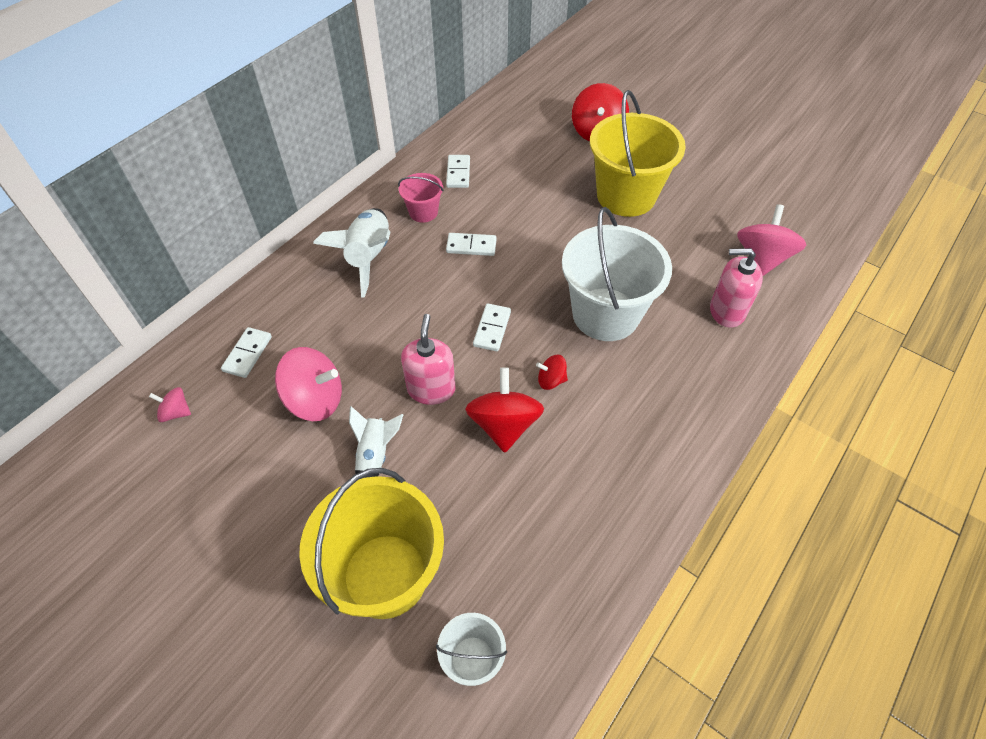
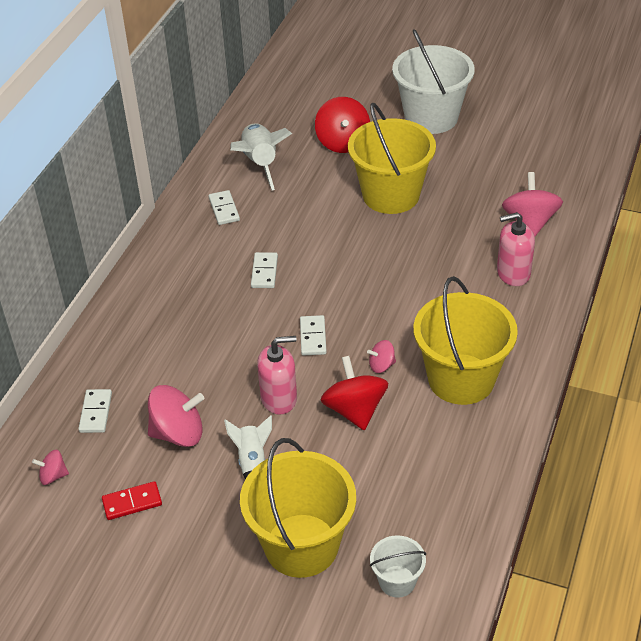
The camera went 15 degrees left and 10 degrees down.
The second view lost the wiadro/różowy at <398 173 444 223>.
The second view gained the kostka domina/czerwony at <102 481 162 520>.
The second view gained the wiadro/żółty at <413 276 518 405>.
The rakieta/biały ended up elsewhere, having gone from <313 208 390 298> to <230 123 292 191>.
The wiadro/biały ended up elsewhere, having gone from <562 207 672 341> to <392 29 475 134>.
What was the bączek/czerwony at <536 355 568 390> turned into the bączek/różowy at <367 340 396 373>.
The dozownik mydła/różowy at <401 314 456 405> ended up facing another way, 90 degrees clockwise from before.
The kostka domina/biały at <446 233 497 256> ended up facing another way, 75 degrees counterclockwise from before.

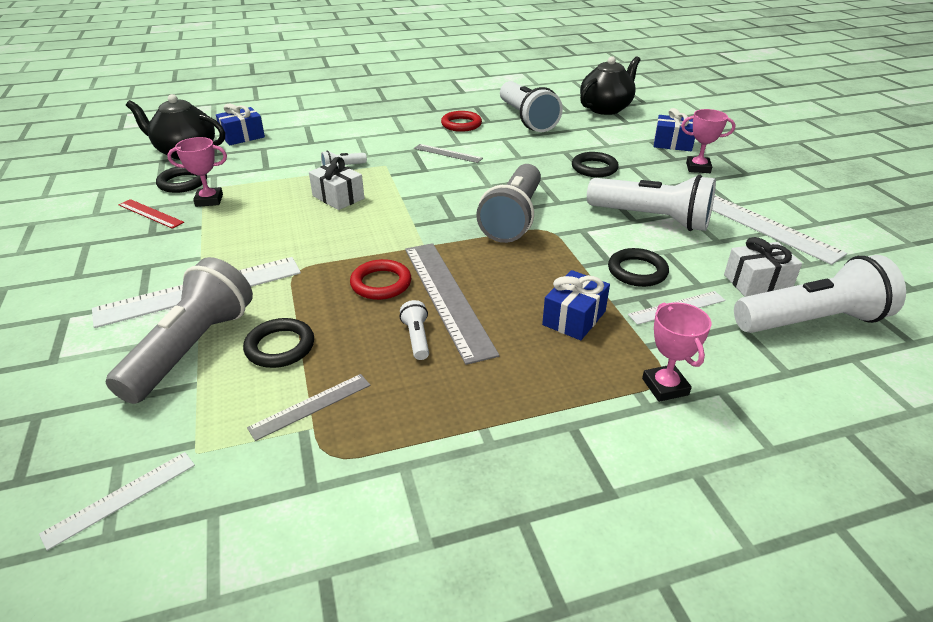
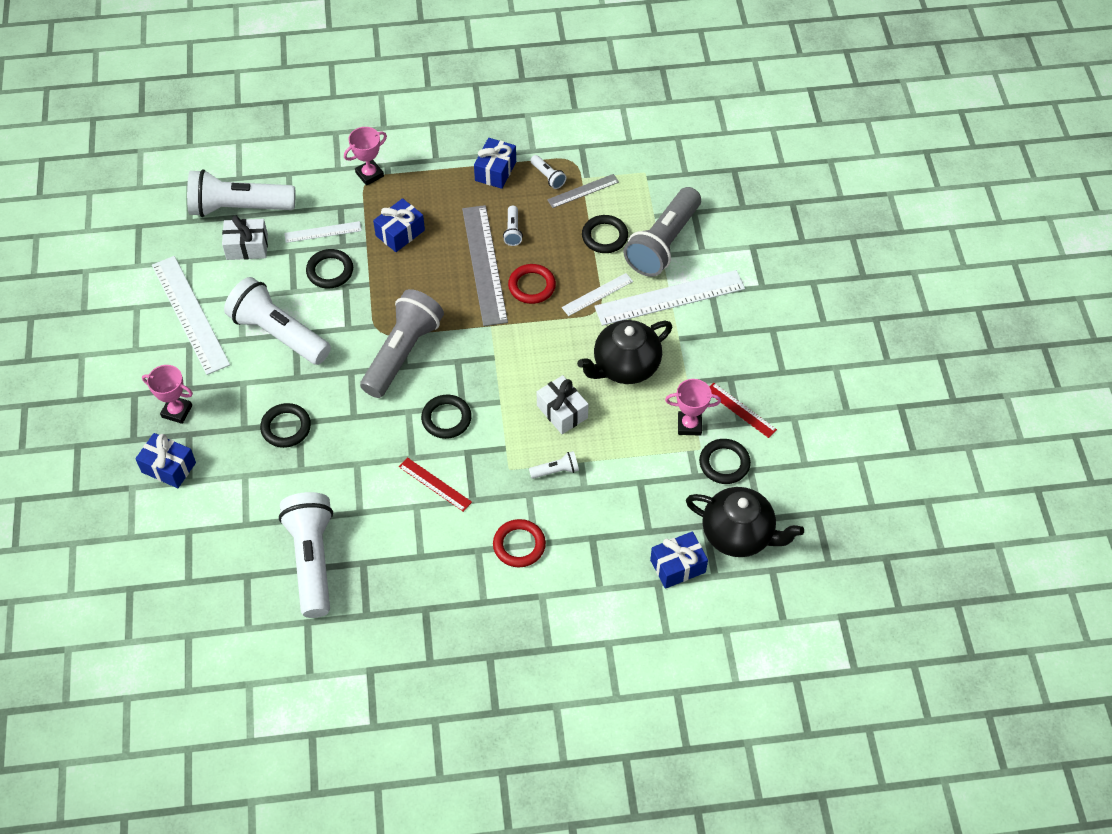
The camera went 170 degrees left and 20 degrees up.
The second view gained the pierścień/czarny at <421 395 472 439>.
The second view gained the prezent/niebieski at <474 138 516 189>.
The second view gained the latarka/biały at <530 155 566 189>.
The linijka/biały ended up elsewhere, having gone from <39 452 195 551> to <562 273 633 316>.
The pierścień/czerwony ended up elsewhere, having gone from <441 111 482 132> to <493 519 546 567>.
The imbryk/czarny ended up elsewhere, having gone from <580 56 640 115> to <577 320 672 384>.
What was the linijka/szary at <414 144 483 163> turned into the linijka/czerwony at <399 457 472 512>.
The puchar/różowy at <642 303 711 402> ended up facing another way, 60 degrees clockwise from before.

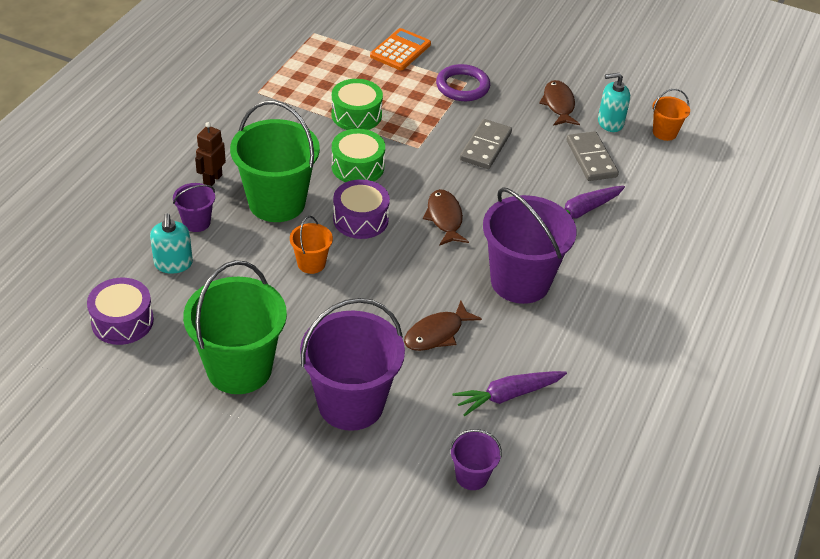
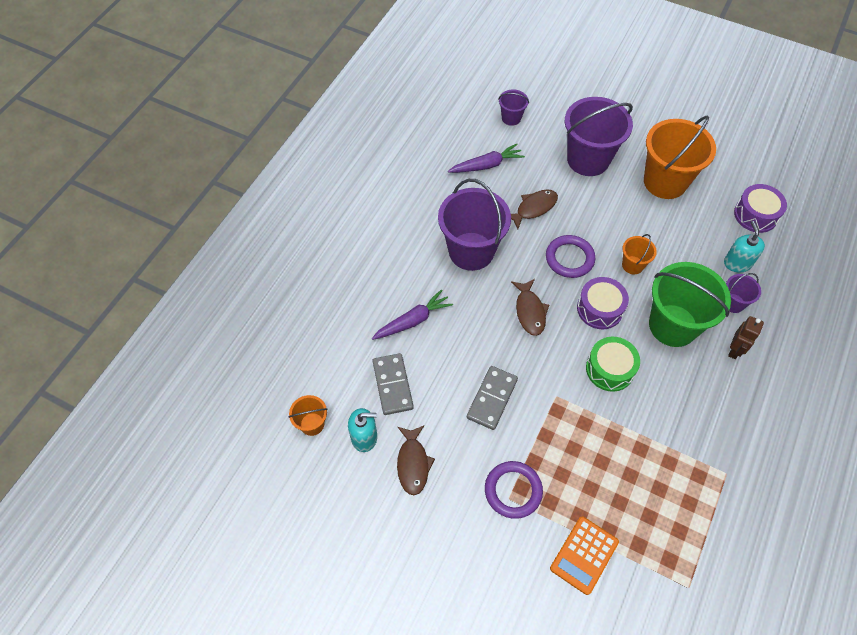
The camera went 175 degrees left and 15 degrees up.
The second view lost the bęben/zielony at <332 79 383 130>.
The second view gained the pierścień/fioletowy at <546 235 595 278>.
What was the wiadro/zielony at <183 260 287 394> turned into the wiadro/pomarańczowy at <644 116 716 199>.

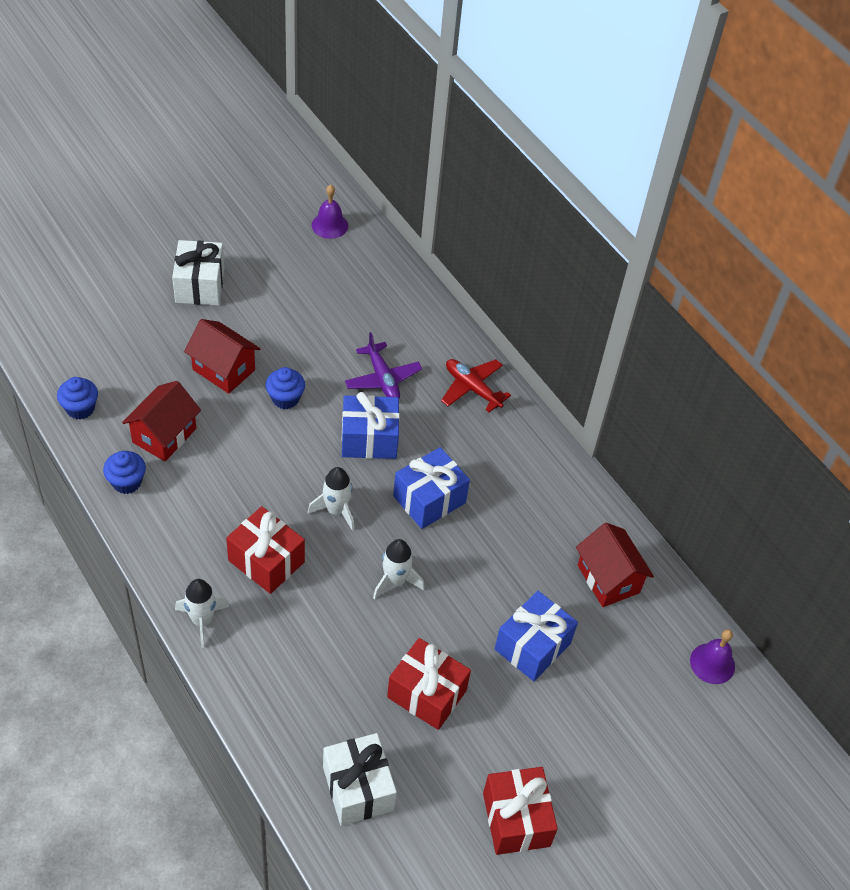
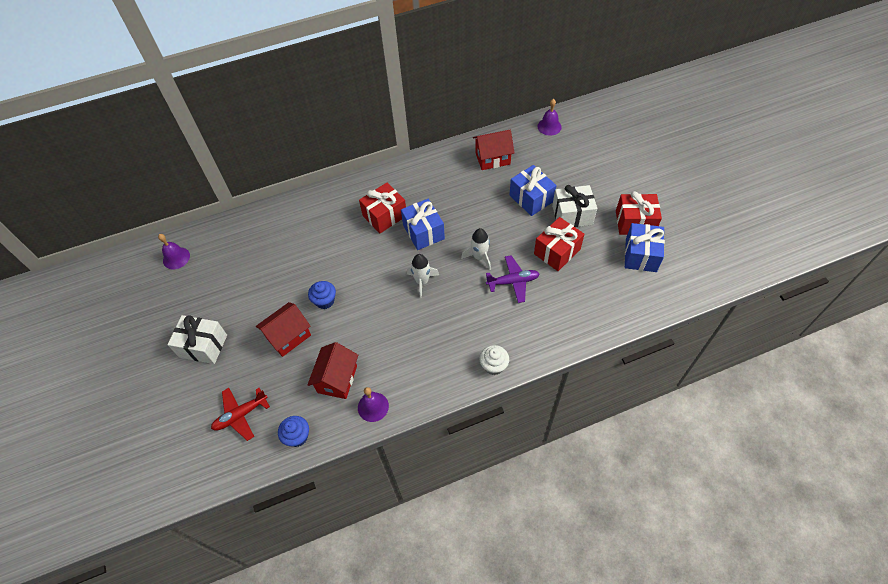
The camera went 70 degrees left and 5 degrees up.
The prezent/czerwony ended up elsewhere, having gone from <226 506 305 594> to <359 183 406 233>.
The prezent/biały ended up elsewhere, having gone from <323 733 397 826> to <552 185 597 227>.
The prezent/niebieski ended up elsewhere, having gone from <342 392 400 459> to <625 223 665 272>.
The samolot/fioletowy ended up elsewhere, having gone from <345 332 422 399> to <486 255 539 303>.
The samolot/czerwony ended up elsewhere, having gone from <441 359 511 412> to <211 388 270 441>.
Where the muffinka/niebieski stood at <103 451 146 494>, the dzwonek/fioletowy came to stand at <358 387 389 422>.
Where the rakieta/biały stood at <175 579 229 648>, the muffinka/biały came to stand at <480 345 509 375>.
The domek/czerwony at <122 381 201 461> ended up facing another way, 60 degrees clockwise from before.

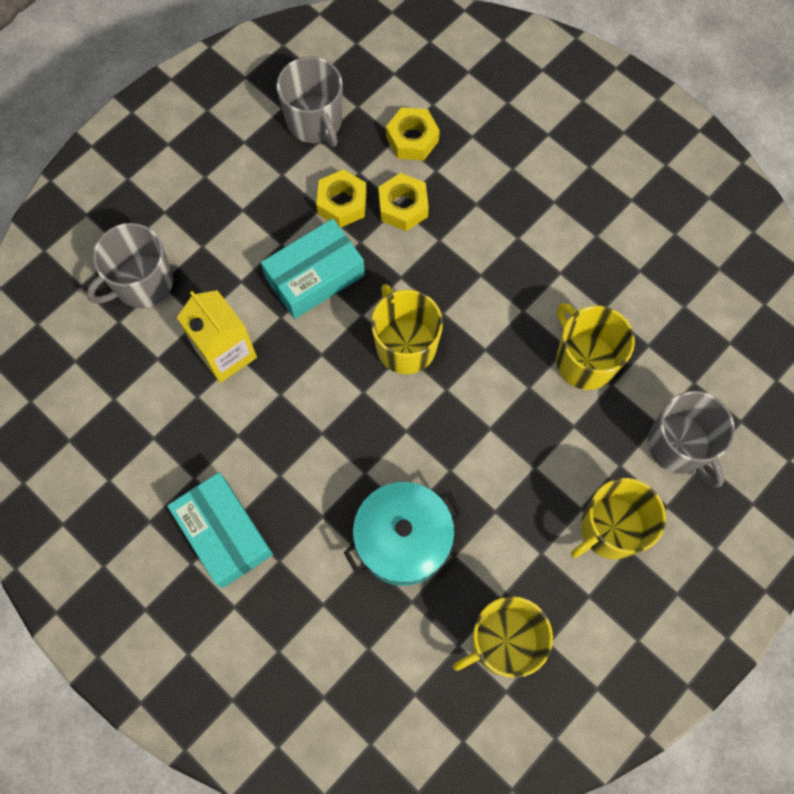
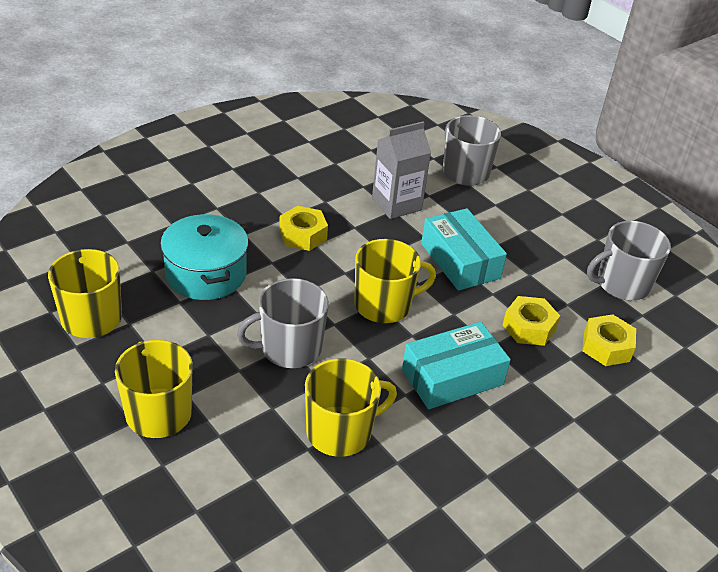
The camera went 95 degrees right and 30 degrees down.
The pudełko/turkusowy ended up elsewhere, having gone from <167 472 273 588> to <402 322 511 409>.
The nakrętka/żółty ended up elsewhere, having gone from <316 169 367 228> to <279 206 328 251>.
The kubek/szary ended up elsewhere, having gone from <648 391 735 488> to <237 278 329 368>.
What was the karton mleka/żółty at <177 290 257 383> turned into the karton mleka/szary at <372 121 431 219>.

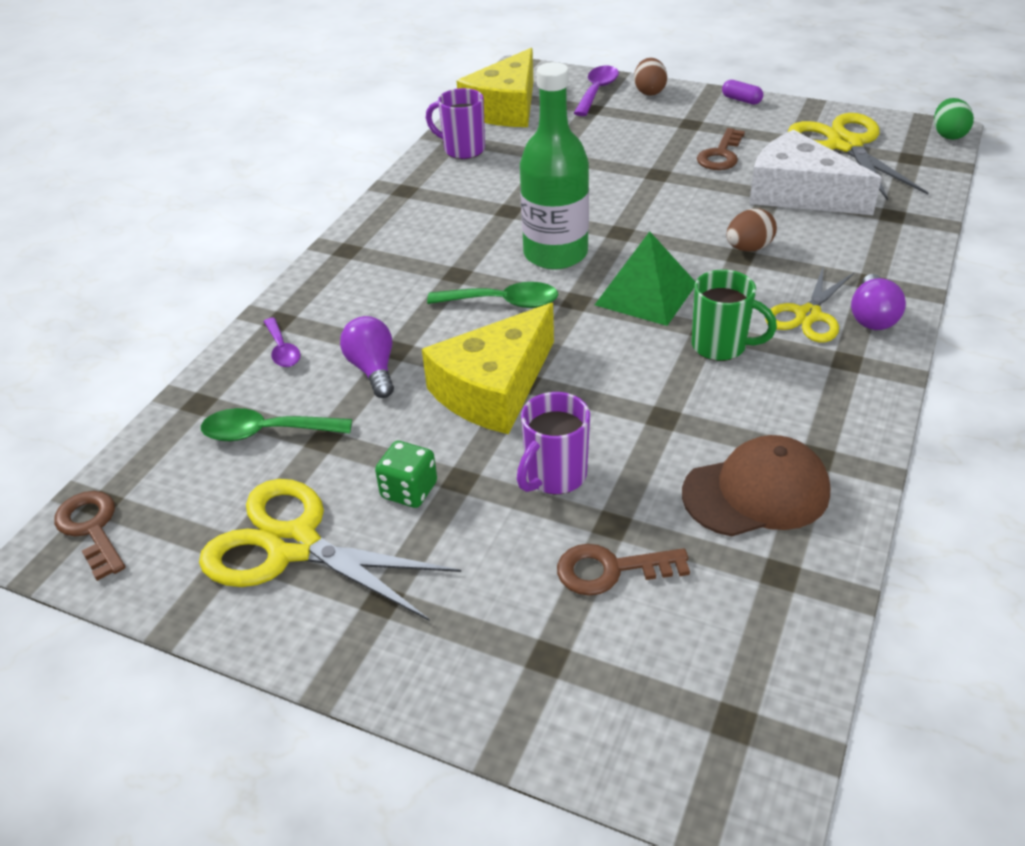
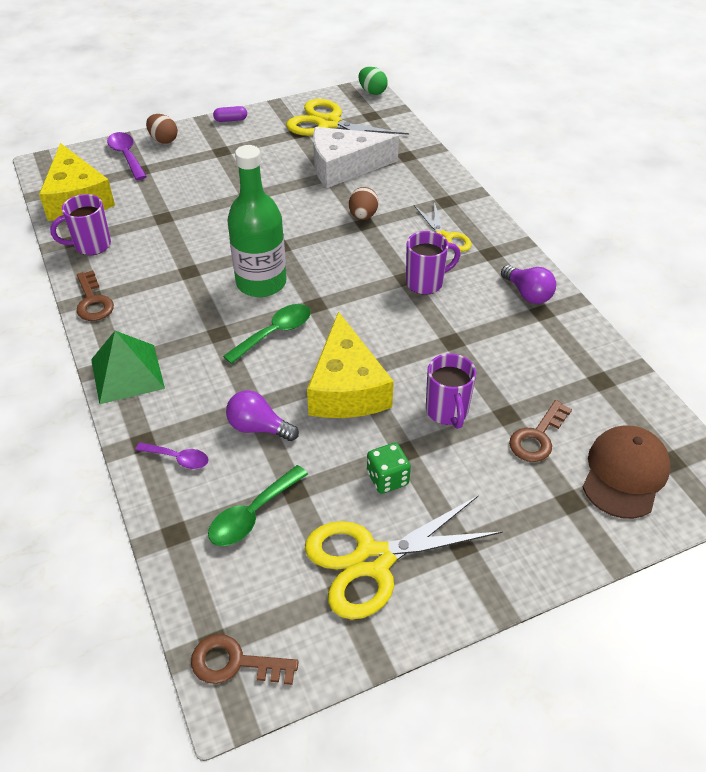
The camera went 50 degrees left and 5 degrees up.
The piramida/zielony ended up elsewhere, having gone from <595 231 695 326> to <91 331 165 404>.
The czapka/brązowy ended up elsewhere, having gone from <682 435 830 536> to <583 426 671 519>.
The klucz/brązowy ended up elsewhere, having gone from <697 128 745 170> to <76 270 114 321>.
The żarówka/fioletowy ended up elsewhere, having gone from <851 274 906 330> to <501 265 556 304>.
What was the kubek/zielony at <692 270 777 361> turned into the kubek/fioletowy at <406 231 460 295>.

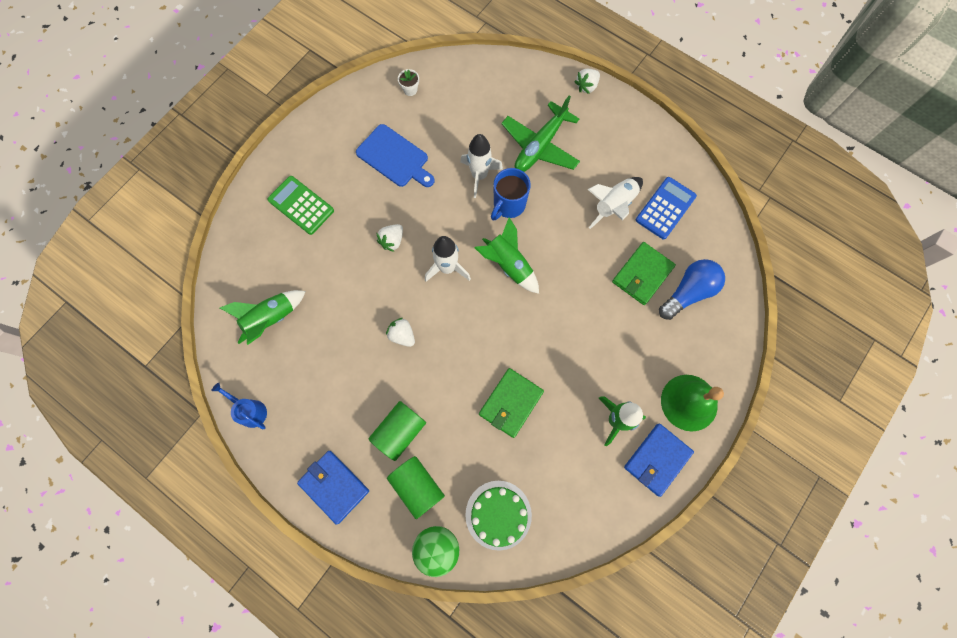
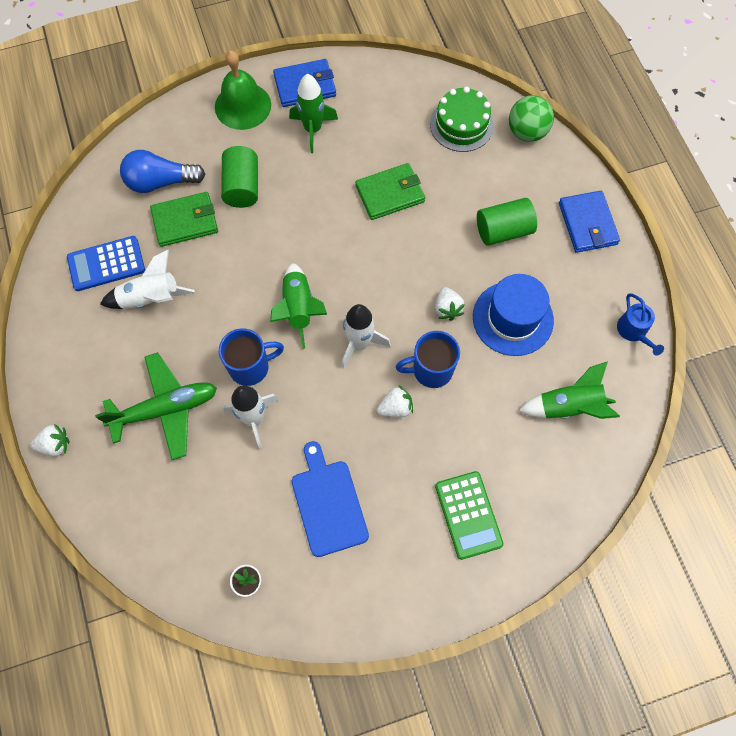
The camera went 145 degrees left and 5 degrees down.
The second view gained the kubek/niebieski at <396 331 460 388>.
The second view gained the kapelusz/niebieski at <473 274 554 356>.
The walec/zielony ended up elsewhere, having gone from <387 456 445 519> to <221 146 258 208>.

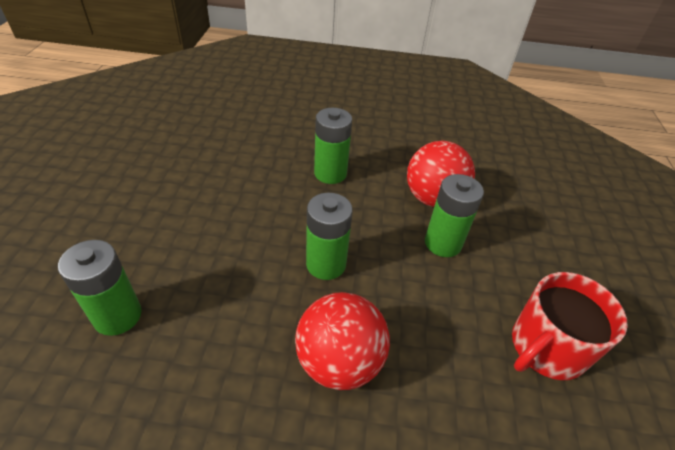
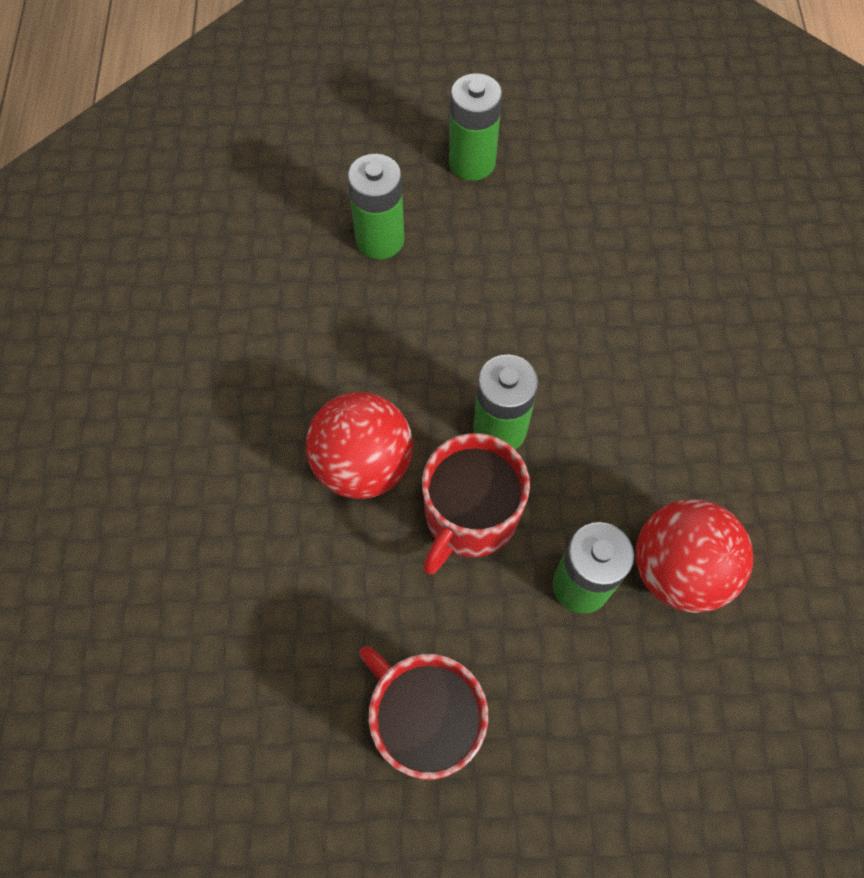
The camera went 85 degrees right and 20 degrees up.
The second view gained the kubek/czerwony at <422 433 530 574>.
The bateria/zielony ended up elsewhere, having gone from <314 108 352 184> to <449 73 502 181>.

